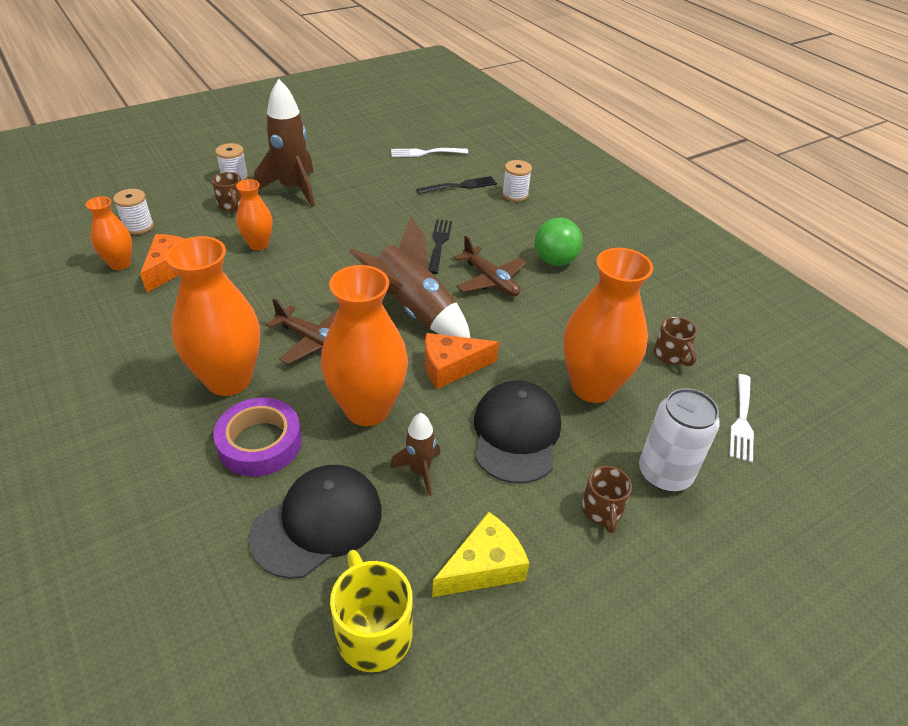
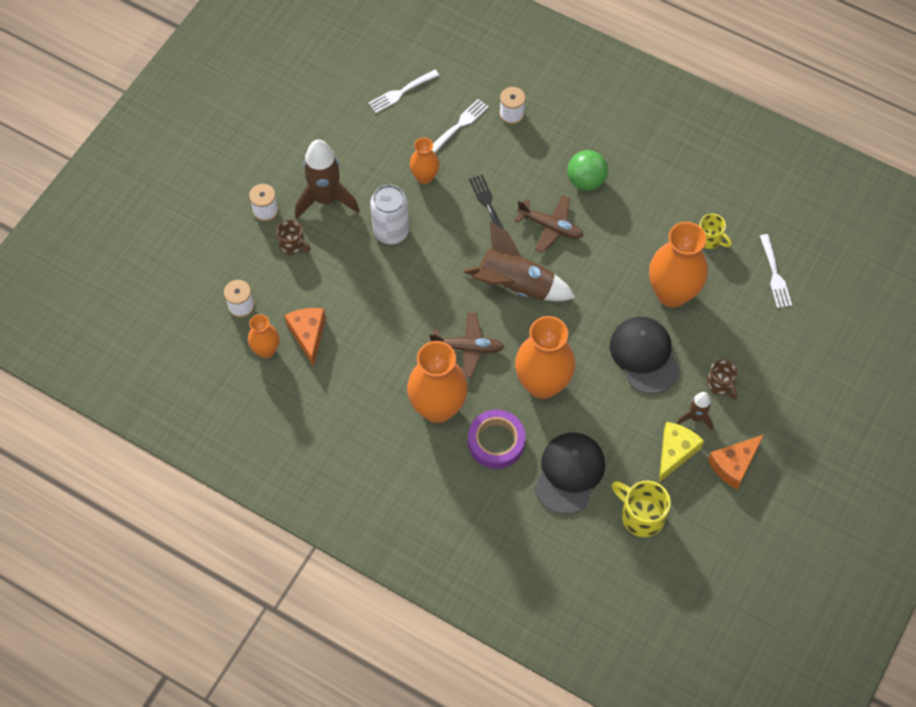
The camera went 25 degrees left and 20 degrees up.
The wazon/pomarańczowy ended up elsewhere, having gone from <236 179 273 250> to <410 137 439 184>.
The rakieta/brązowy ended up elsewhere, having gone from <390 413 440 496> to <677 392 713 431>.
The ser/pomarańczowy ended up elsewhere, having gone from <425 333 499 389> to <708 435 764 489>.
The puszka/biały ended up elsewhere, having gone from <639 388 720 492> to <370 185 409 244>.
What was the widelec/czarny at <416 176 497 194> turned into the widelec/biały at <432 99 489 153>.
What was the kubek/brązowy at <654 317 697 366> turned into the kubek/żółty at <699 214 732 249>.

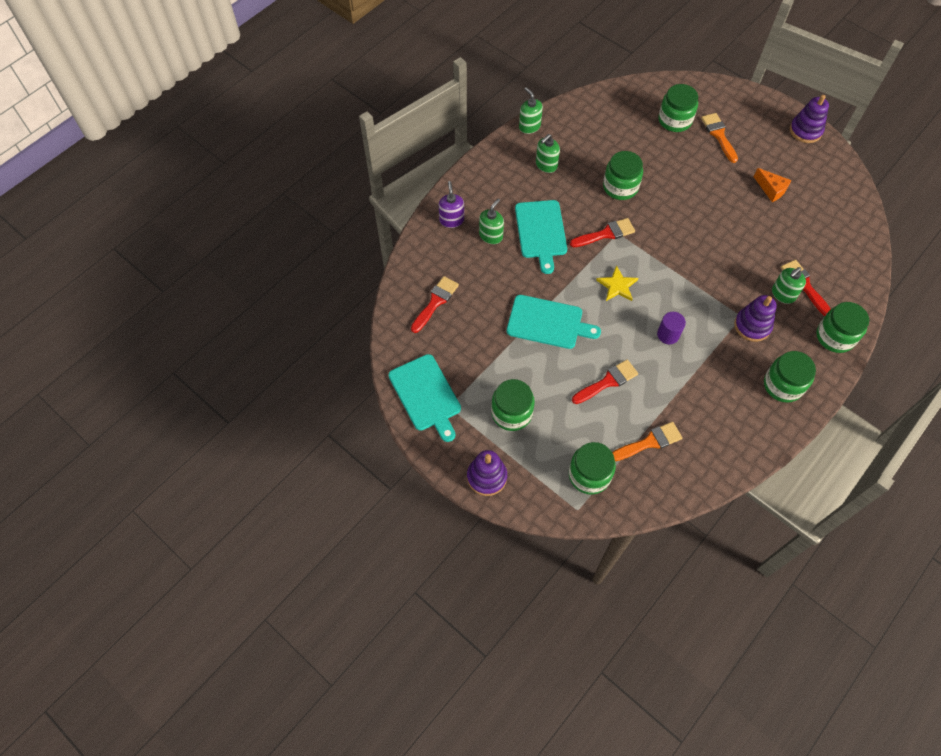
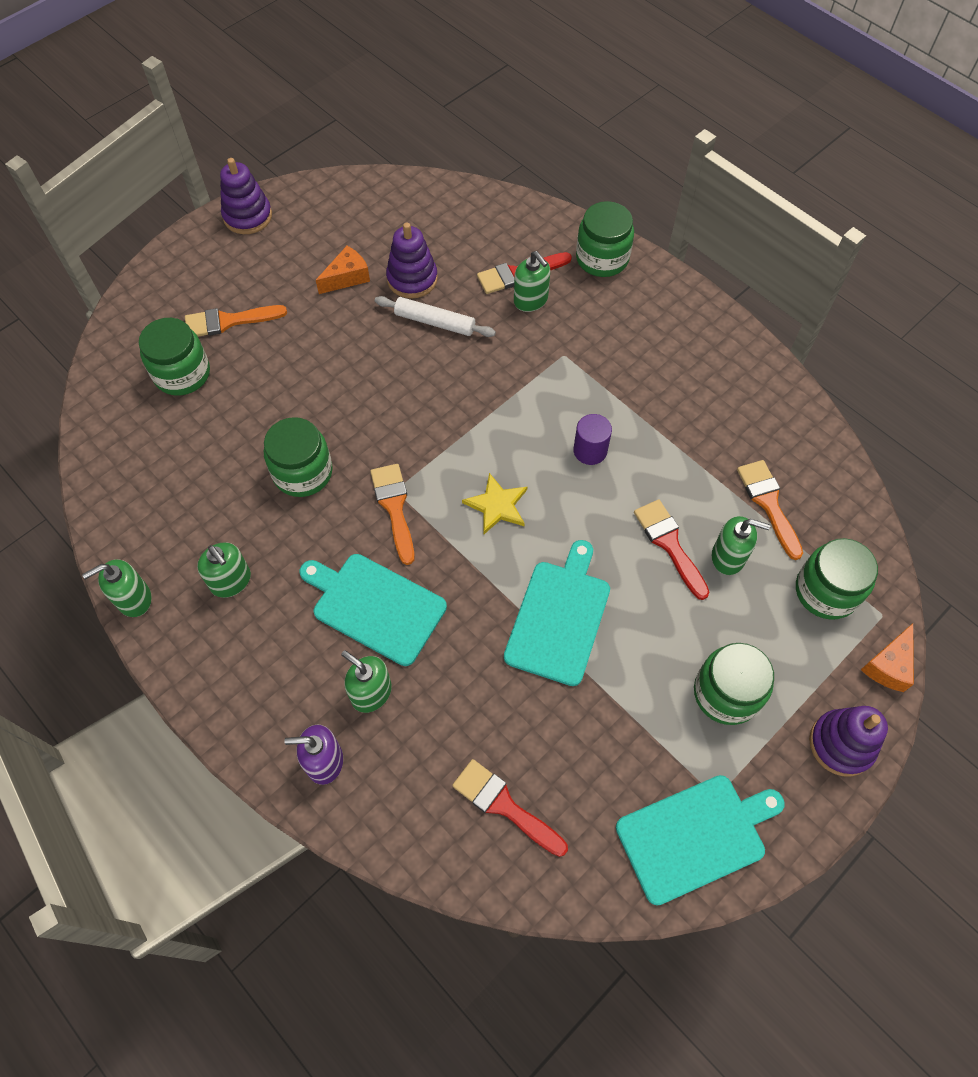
The camera went 85 degrees left and 0 degrees up.
The second view lost the słoik/zielony at <764 351 816 403>.
The second view gained the wałek do ciasta/biały at <375 296 496 337>.
The second view gained the dozownik mydła/zielony at <712 516 770 575>.
The second view gained the ser/pomarańczowy at <861 623 914 692>.
The zabawka nakładanka/fioletowy ended up elsewhere, having gone from <734 295 777 342> to <386 223 438 299>.
What was the pędzel/czerwony at <570 218 635 247> turned into the pędzel/pomarańczowy at <370 464 415 565>.
The deska do krojenia/turkusowy at <515 200 567 274> ended up facing another way, 150 degrees counterclockwise from before.

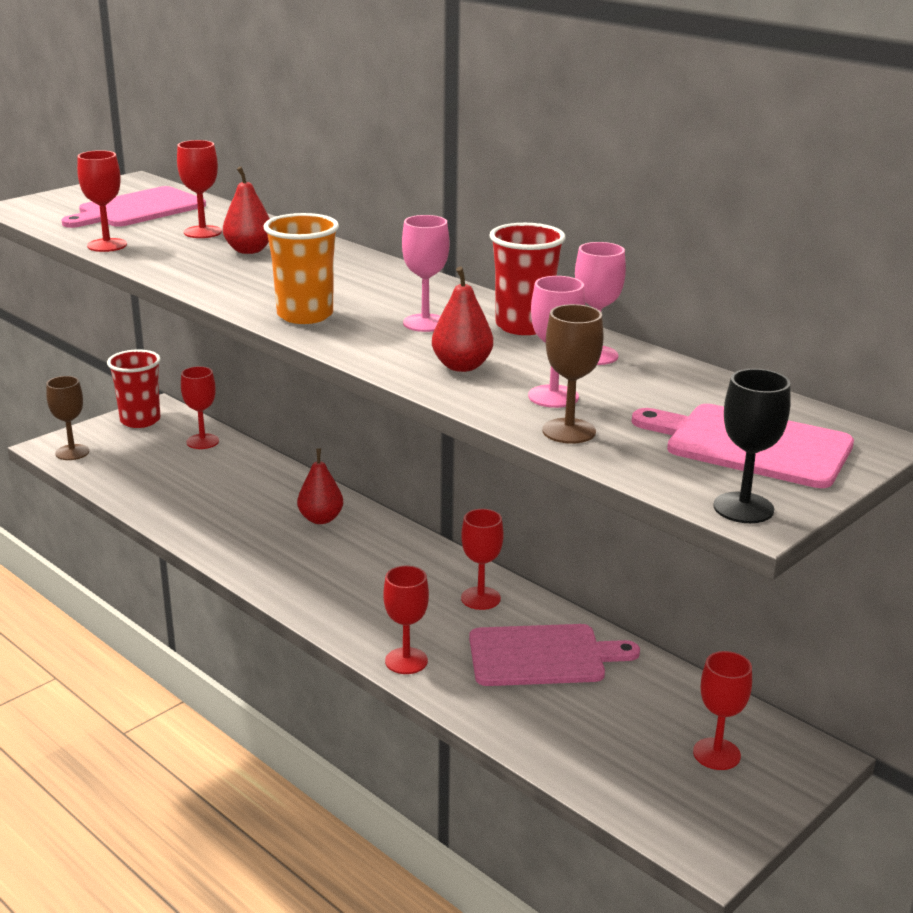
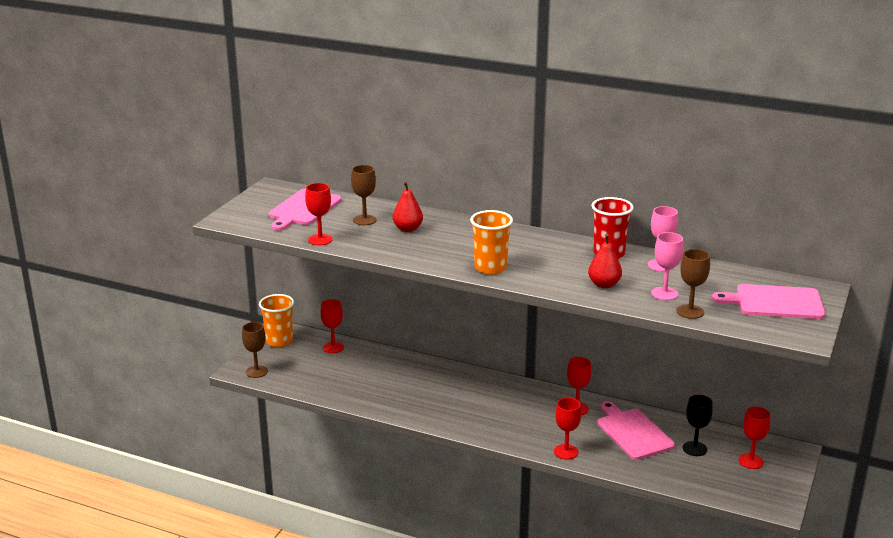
The camera went 20 degrees left and 0 degrees up.
The second view lost the gruszka/czerwony at <297 448 343 524>.
The second view lost the kielich/różowy at <402 215 449 332>.
The kielich/czarny ended up elsewhere, having gone from <714 369 791 523> to <683 395 713 456>.
What was the szklanka/czerwony at <107 349 161 428> turned into the szklanka/pomarańczowy at <259 294 294 347>.
What was the kielich/czerwony at <177 140 222 238> turned into the kielich/brązowy at <351 165 377 225>.
The deska do krojenia/różowy at <469 624 640 686> ended up facing another way, 90 degrees counterclockwise from before.

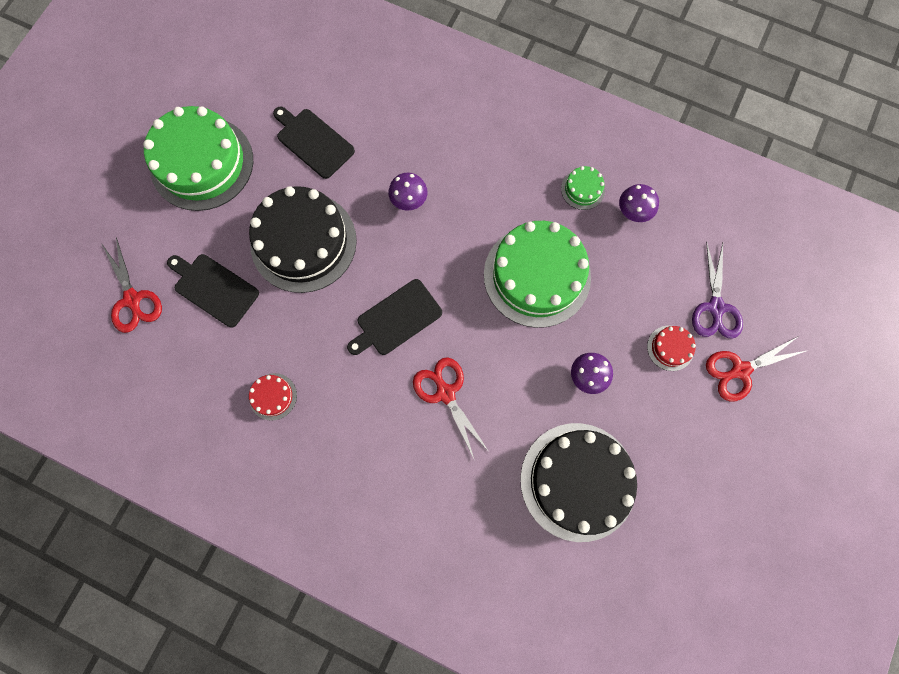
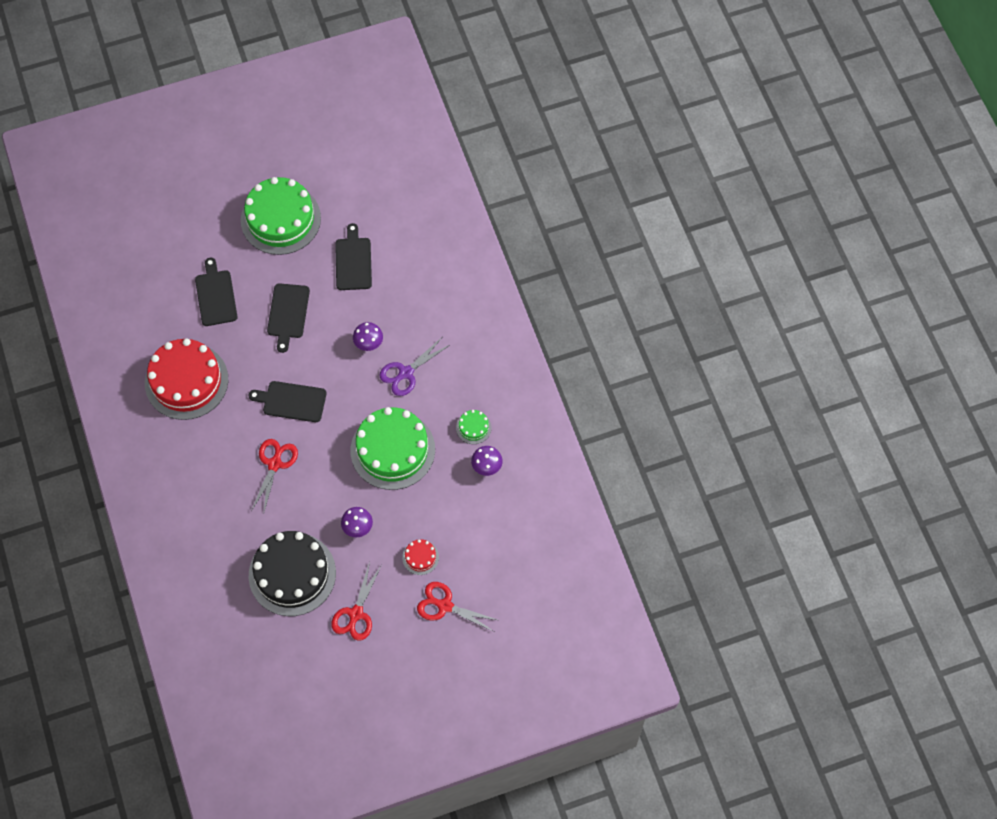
The camera went 45 degrees right and 10 degrees down.
The nożyczki/czerwony ended up elsewhere, having gone from <102 237 162 333> to <331 561 381 641>.
The nożyczki/fioletowy ended up elsewhere, having gone from <692 242 743 339> to <379 338 451 396>.
Where the tort/czarny stood at <249 186 357 293>, the deska do krojenia/czarny came to stand at <267 283 310 353>.
The size of the tort/czerwony at <249 373 297 421> changed by a factor of 2.37.

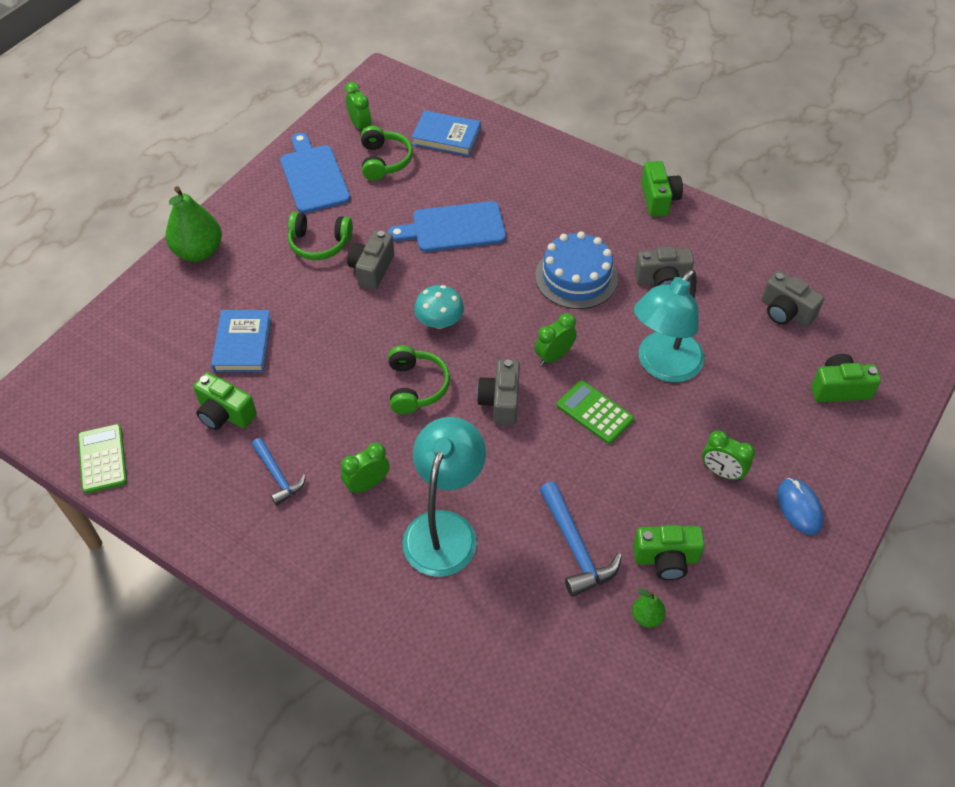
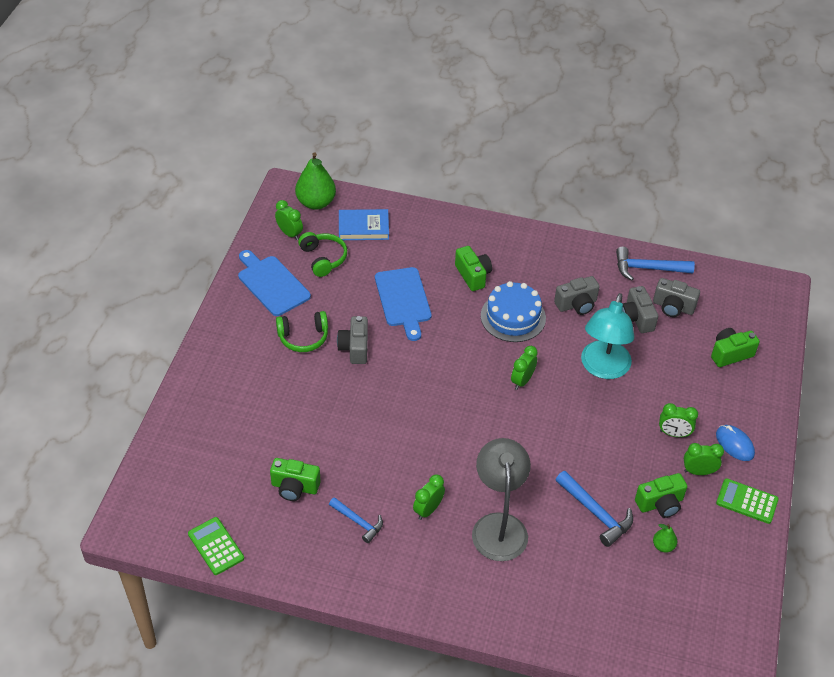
The camera went 20 degrees left and 5 degrees down.
The second view lost the książka/niebieski at <211 310 271 372>.
The second view lost the słuchawki/zielony at <388 345 450 414>.
The second view lost the grzyb/turkusowy at <414 285 464 329>.
The second view gained the młotek/niebieski at <616 247 695 281>.
The second view gained the budzik/zielony at <684 443 724 475>.
The gruszka/zielony ended up elsewhere, having gone from <166 186 222 262> to <295 152 336 210>.
The aparat fotograficzny/szary ended up elsewhere, having gone from <477 359 520 425> to <622 286 658 333>.
The kalkulator/zielony ended up elsewhere, having gone from <557 380 634 444> to <716 478 779 524>.
The aparat fotograficzny/zielony ended up elsewhere, having gone from <641 161 683 217> to <455 246 492 291>.
What was the lampka/turkusowy at <402 417 486 577> turned into the lampka/szary at <472 438 531 561>.
The deska do krojenia/niebieski at <388 201 506 252> ended up facing another way, 75 degrees counterclockwise from before.

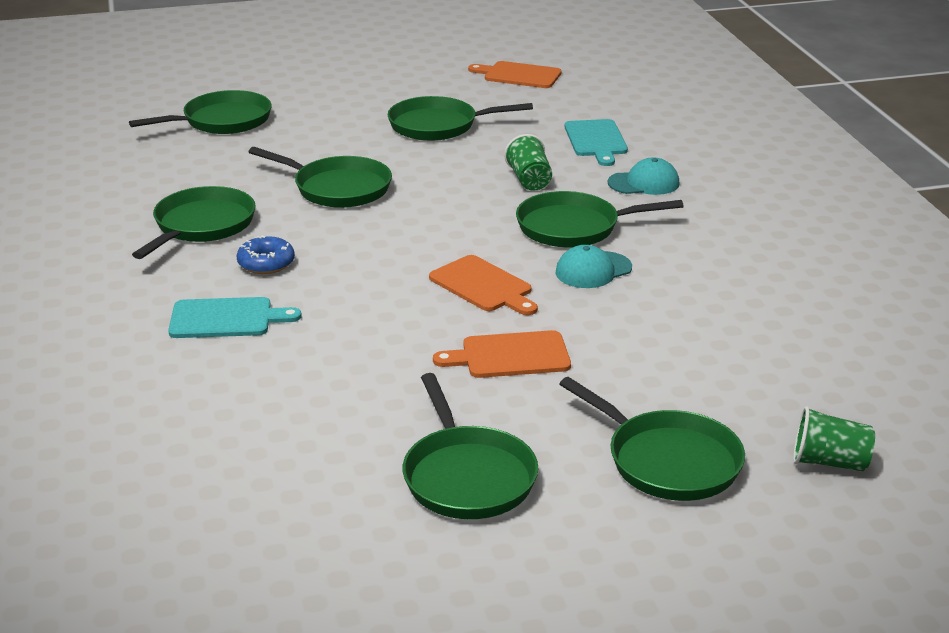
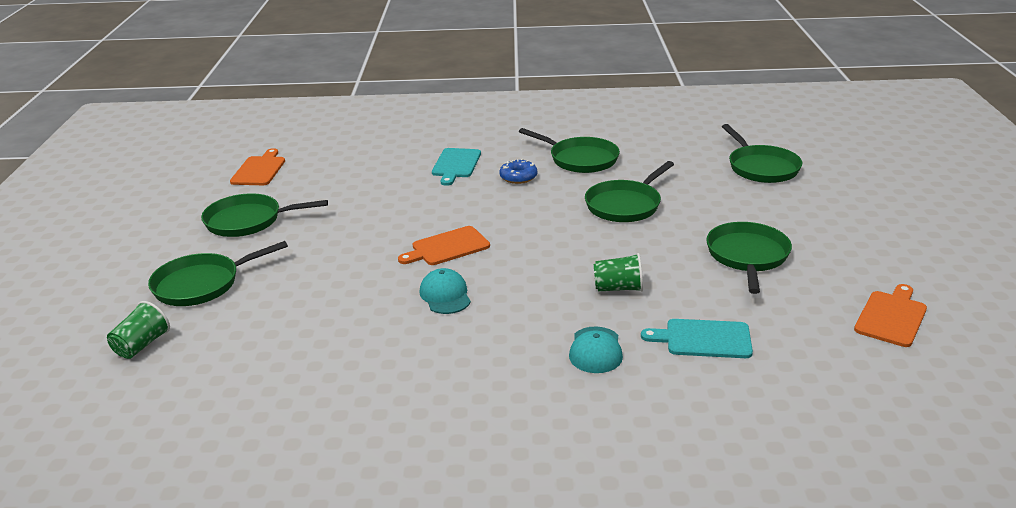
The camera went 105 degrees right and 0 degrees up.
The second view lost the patelnia/zielony at <516 191 684 247>.
The deska do krojenia/pomarańczowy ended up elsewhere, having gone from <433 330 571 378> to <230 148 285 185>.

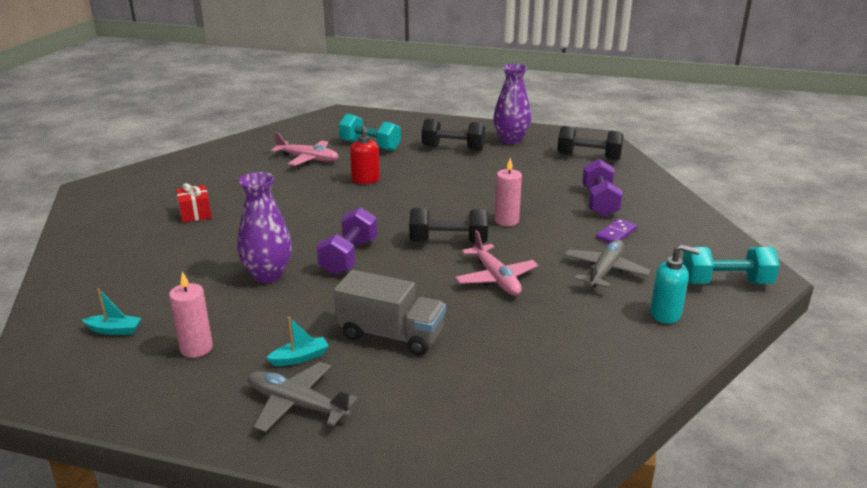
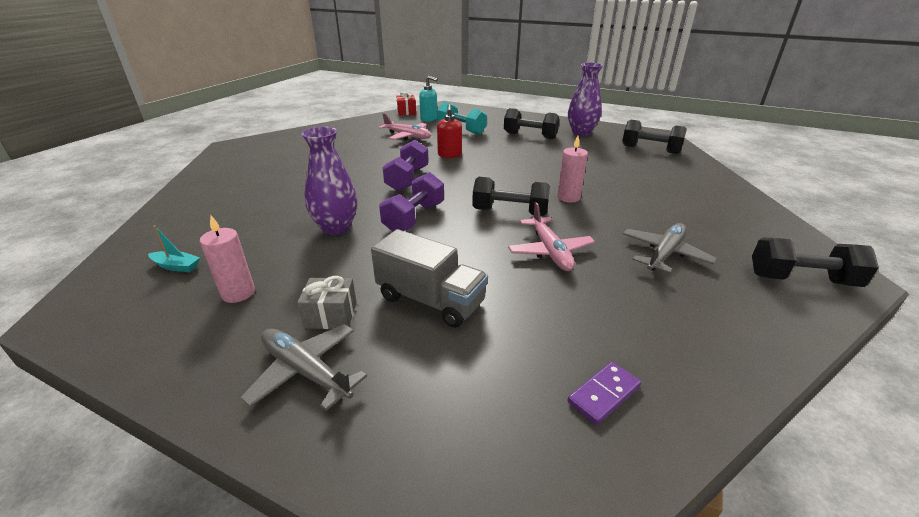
The camera went 10 degrees right and 5 degrees up.
The prezent/czerwony ended up elsewhere, having gone from <176 183 212 223> to <396 91 416 115>.
The hantel/fioletowy ended up elsewhere, having gone from <582 159 623 217> to <382 140 429 191>.
The kostka domina/fioletowy ended up elsewhere, having gone from <596 219 637 243> to <567 362 641 425>.
The dozownik mydła/turkusowy ended up elsewhere, having gone from <650 244 700 324> to <419 76 438 122>.
Where the łódka/turkusowy stood at <266 317 329 366>, the prezent/szary came to stand at <297 276 357 329>.
What was the hantel/turkusowy at <682 247 780 284> turned into the hantel/czarny at <752 238 879 287>.

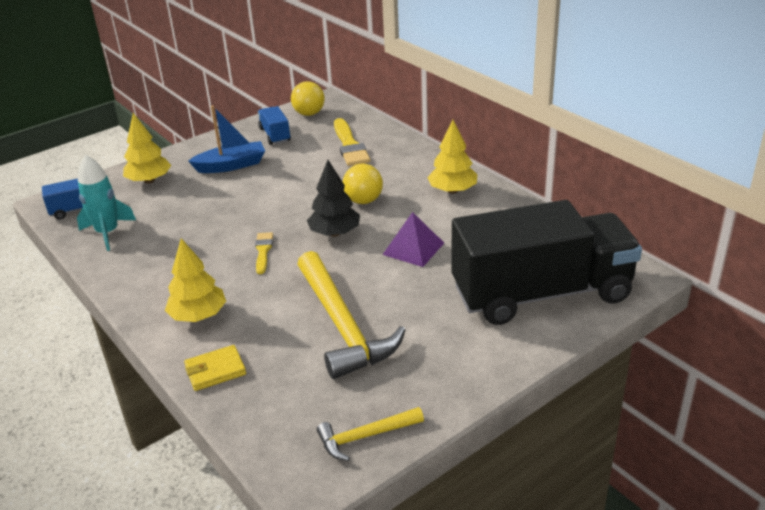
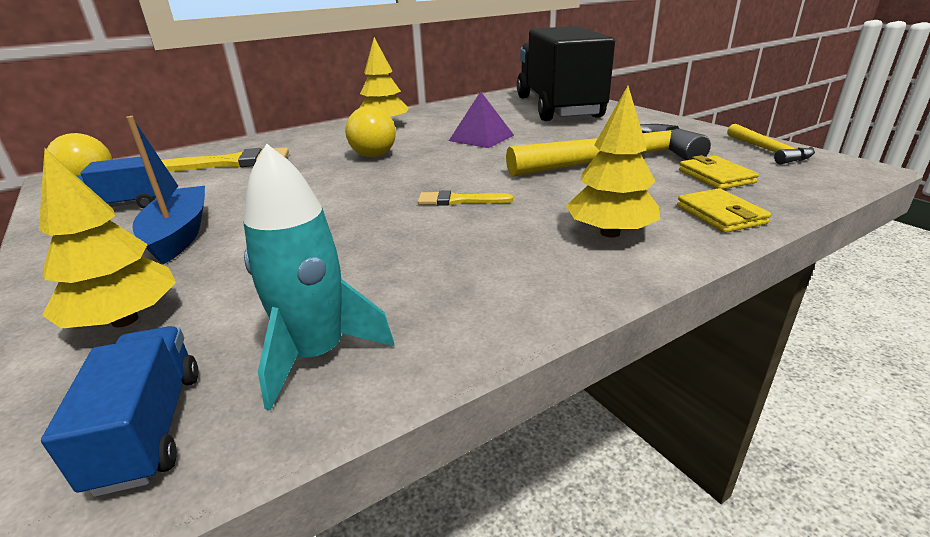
The camera went 85 degrees left and 5 degrees down.
The second view lost the drzewko/czarny at <307 160 360 236>.
The second view gained the portfel/żółty at <679 155 759 189>.

